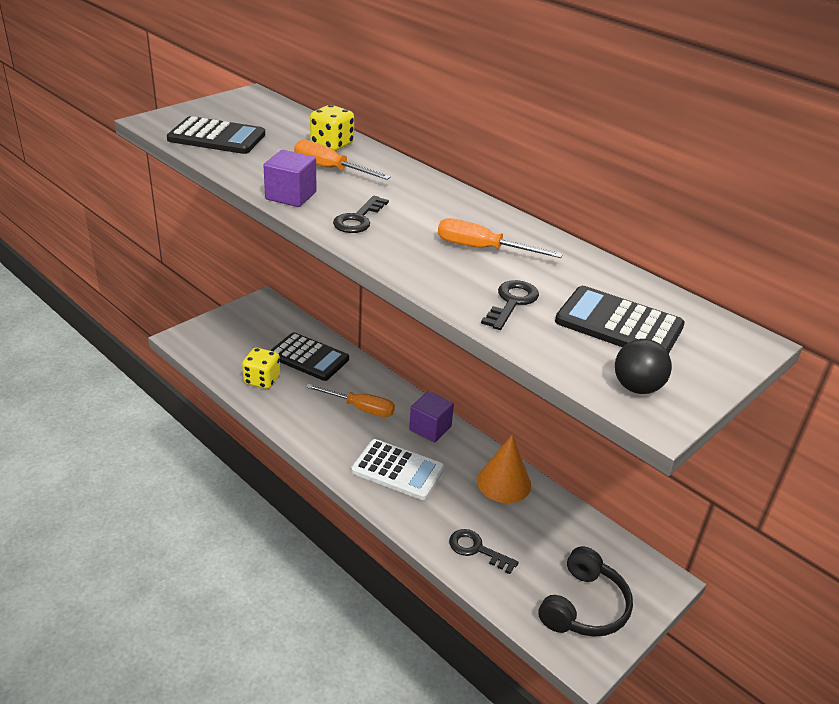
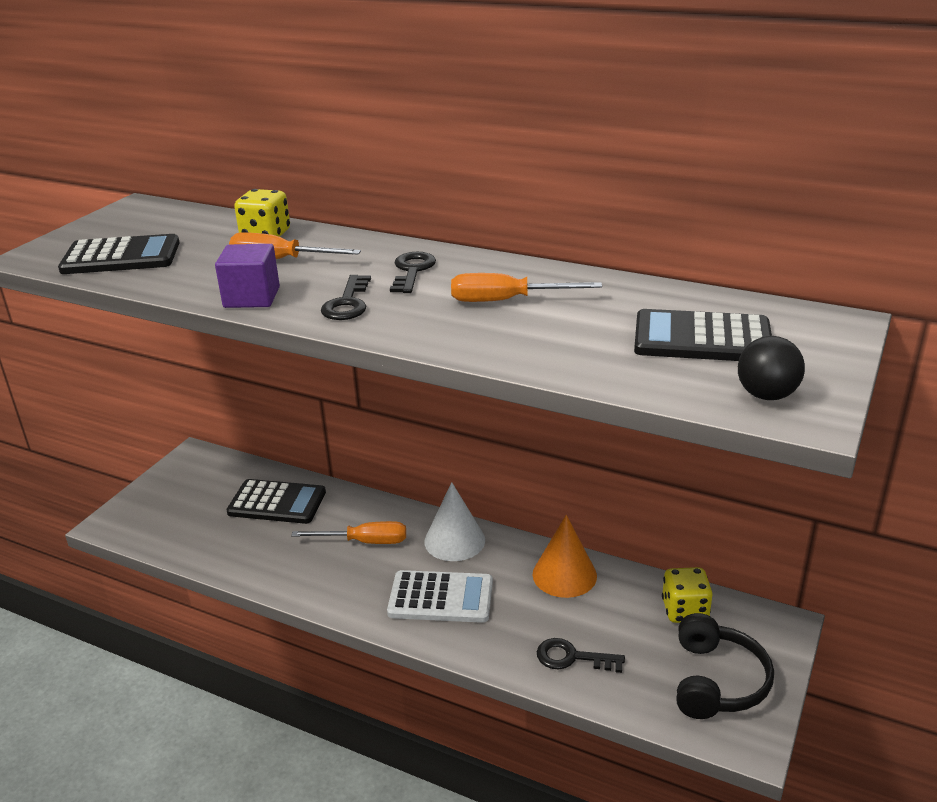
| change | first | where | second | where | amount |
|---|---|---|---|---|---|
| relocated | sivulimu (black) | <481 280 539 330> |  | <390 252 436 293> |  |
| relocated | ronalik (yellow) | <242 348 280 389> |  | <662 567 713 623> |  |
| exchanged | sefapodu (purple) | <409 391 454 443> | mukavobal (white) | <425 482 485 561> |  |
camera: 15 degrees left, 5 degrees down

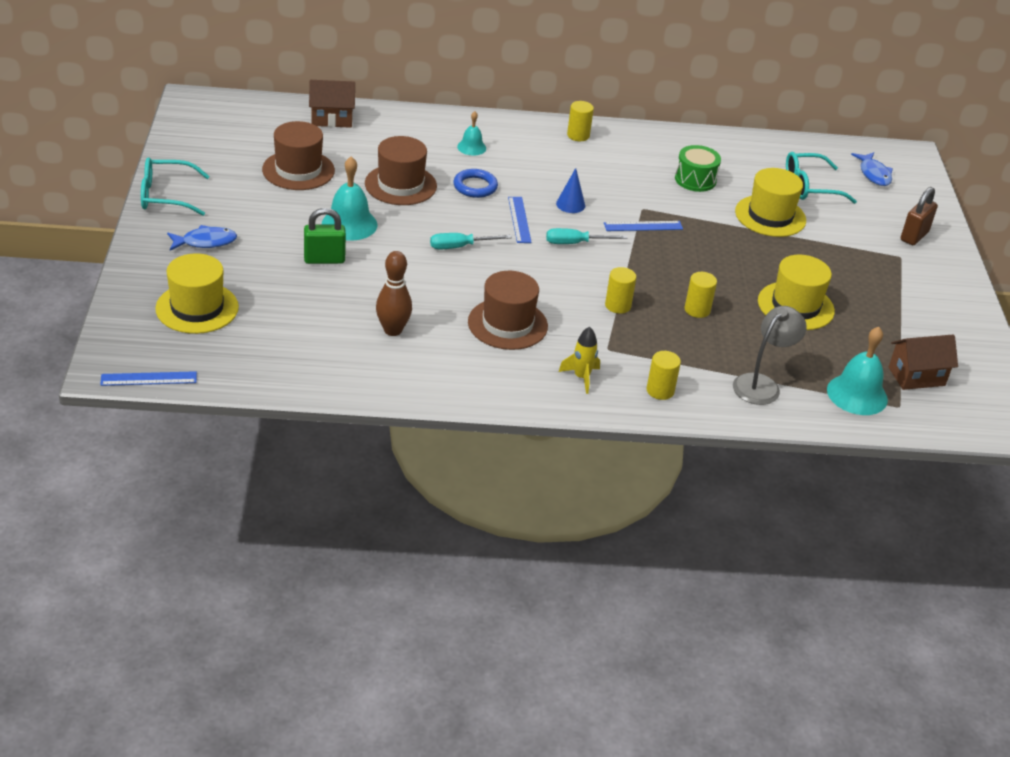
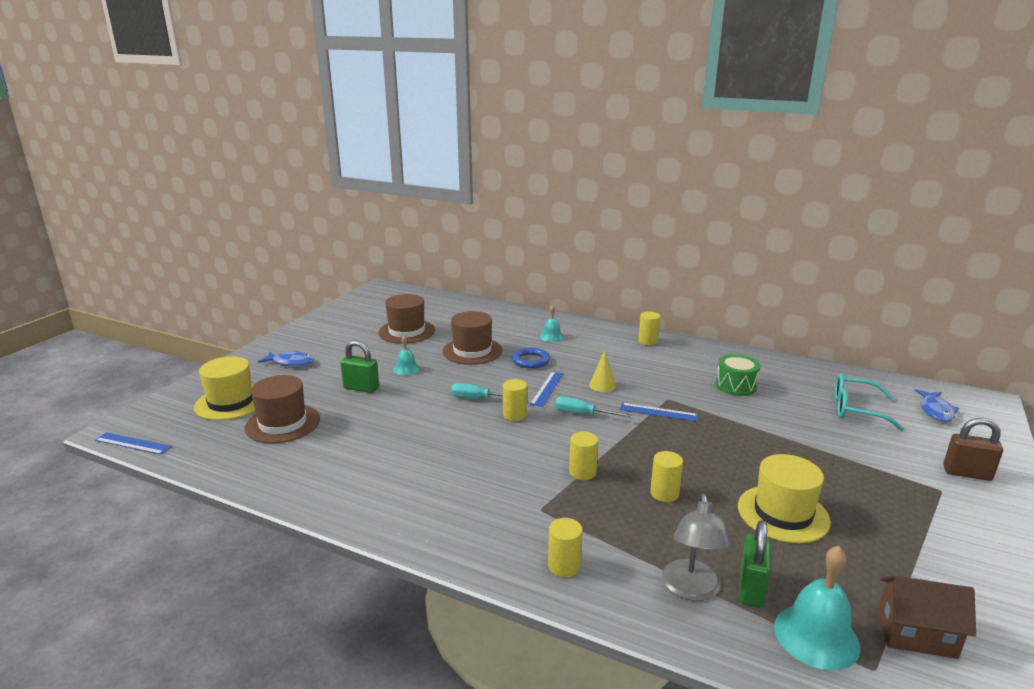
| change | first | where | second | where | amount |
|---|---|---|---|---|---|
| missing | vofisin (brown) | <309 80 355 128> |  |  |  |
| size | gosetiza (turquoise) | <322 156 377 241> |  | <393 335 420 375> | x0.57 |
| missing | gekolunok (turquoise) | <141 158 210 216> |  |  |  |
| colour | mukavobal (blue) | <556 168 585 213> | mukavobal (yellow) | <589 350 616 392> |  |
| missing | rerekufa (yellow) | <735 168 806 237> |  |  |  |
| spun | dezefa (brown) | <901 187 938 245> |  | <943 418 1003 481> | 45 degrees clockwise |
| missing | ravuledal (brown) | <376 251 412 336> |  |  |  |
| relocated | rerekufa (brown) | <468 271 548 350> |  | <245 375 320 444> |  |
| spun | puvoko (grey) | <733 306 807 405> |  | <662 493 734 601> | 120 degrees clockwise |
| missing | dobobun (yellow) | <559 327 600 394> |  |  |  |
| appeared |  |  | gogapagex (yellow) | <503 379 527 421> |  |
| appeared |  |  | dezefa (green) | <739 520 771 607> |  |
camera: 30 degrees right, 15 degrees down

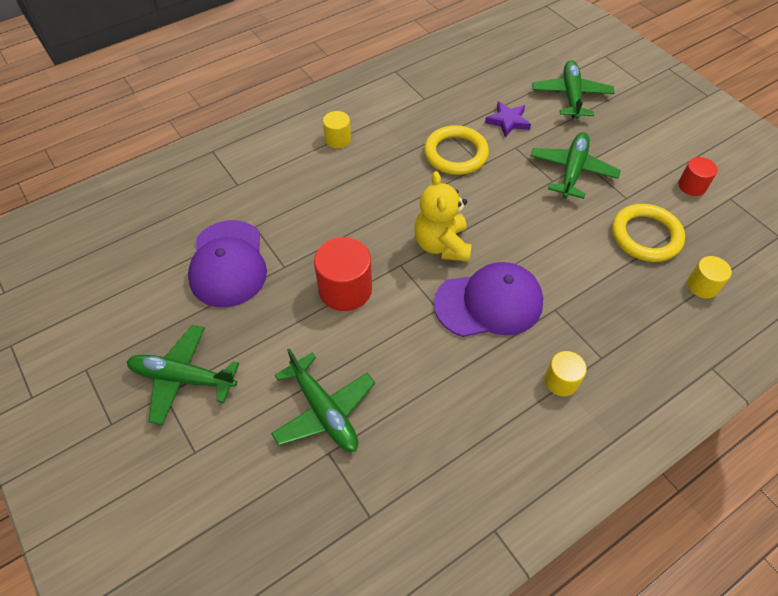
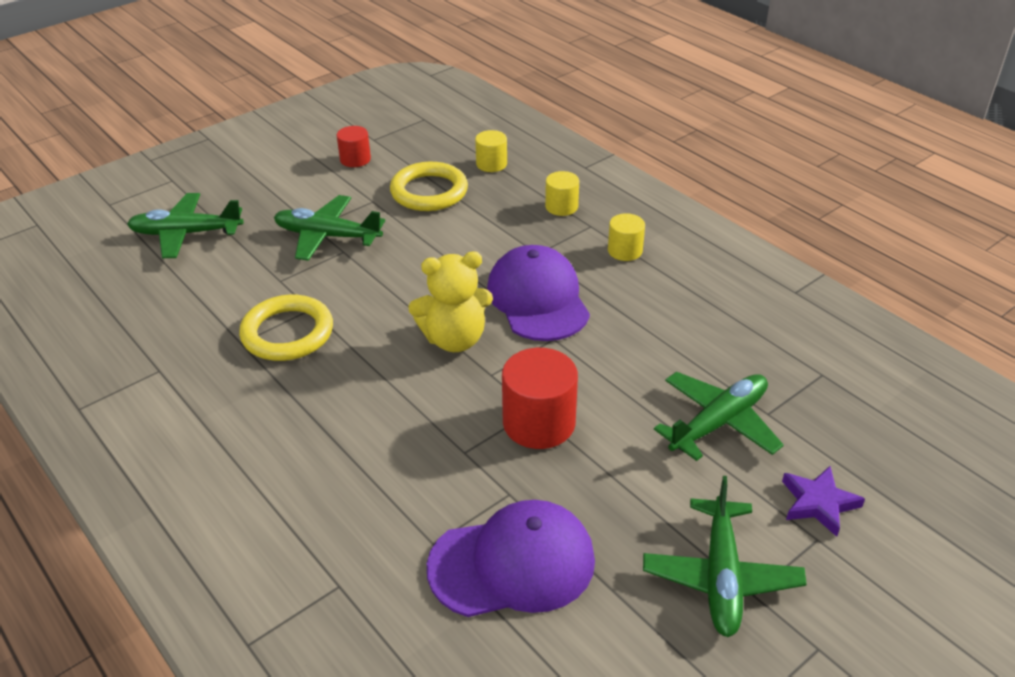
| change | first | where | second | where | amount |
|---|---|---|---|---|---|
| relocated | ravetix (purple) | <485 101 531 137> |  | <782 466 865 537> |  |
| relocated | gogapagex (yellow) | <323 111 351 148> |  | <545 171 579 216> |  |
camera: 95 degrees left, 15 degrees down

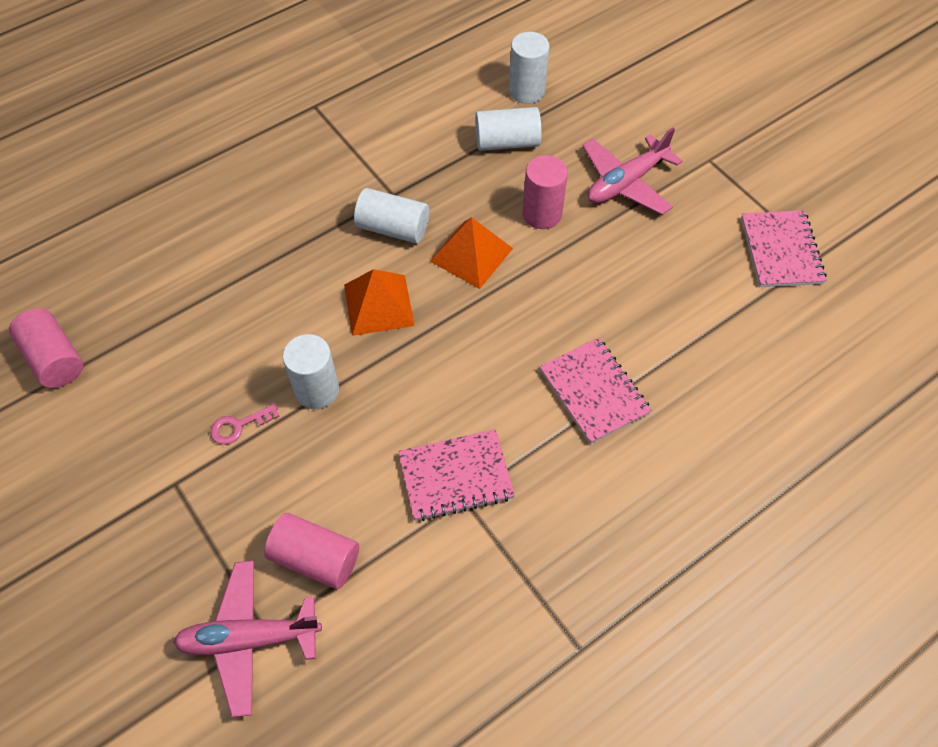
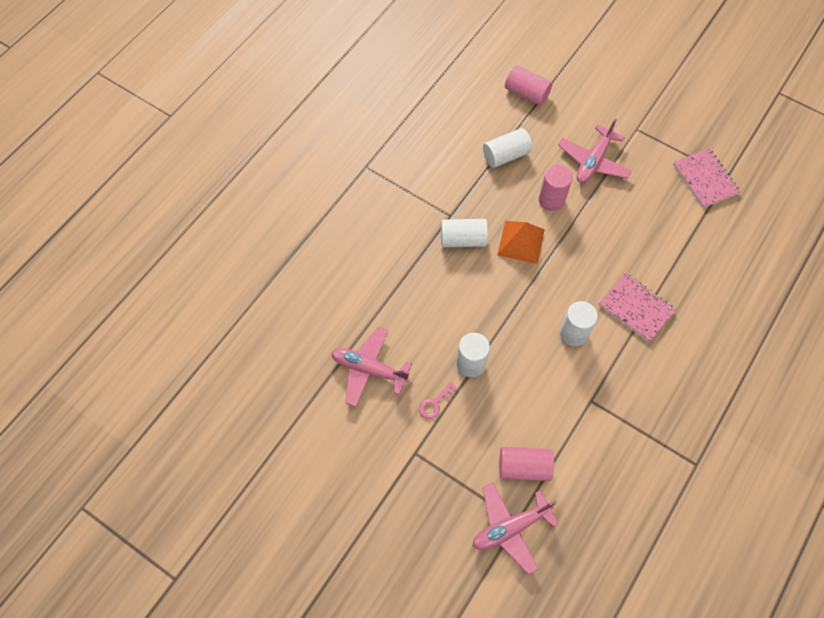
| change | first | where | second | where | amount |
|---|---|---|---|---|---|
| relocated | gogapagex (white) | <509 32 549 104> |  | <560 301 598 346> |  |
| missing | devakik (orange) | <344 269 415 336> |  |  |  |
| relocated | gogapagex (pink) | <9 308 83 388> |  | <505 65 552 105> |  |
| missing | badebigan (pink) | <398 429 515 521> |  |  |  |
| appeared |  |  | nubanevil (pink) | <331 327 412 407> |  |
camera: 20 degrees left, 5 degrees up

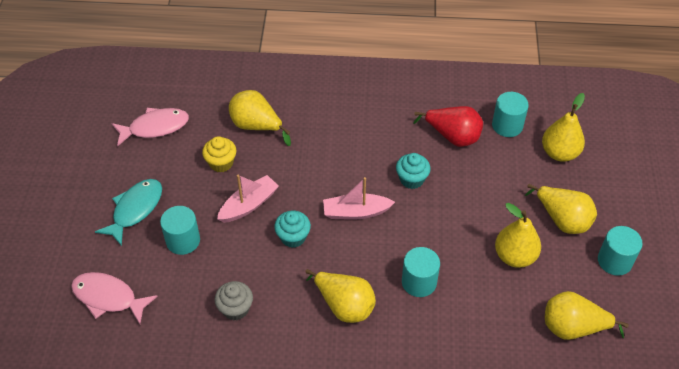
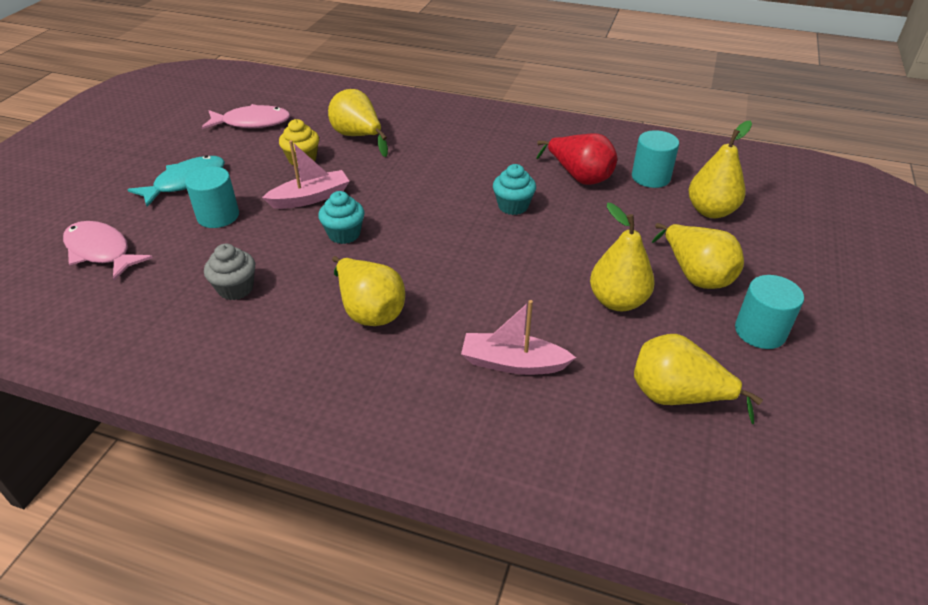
| change | first | where | second | where | amount |
|---|---|---|---|---|---|
| relocated | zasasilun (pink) | <323 177 395 220> |  | <461 300 576 375> |  |
| missing | gogapagex (turquoise) | <402 247 440 297> |  |  |  |
camera: 15 degrees right, 10 degrees down

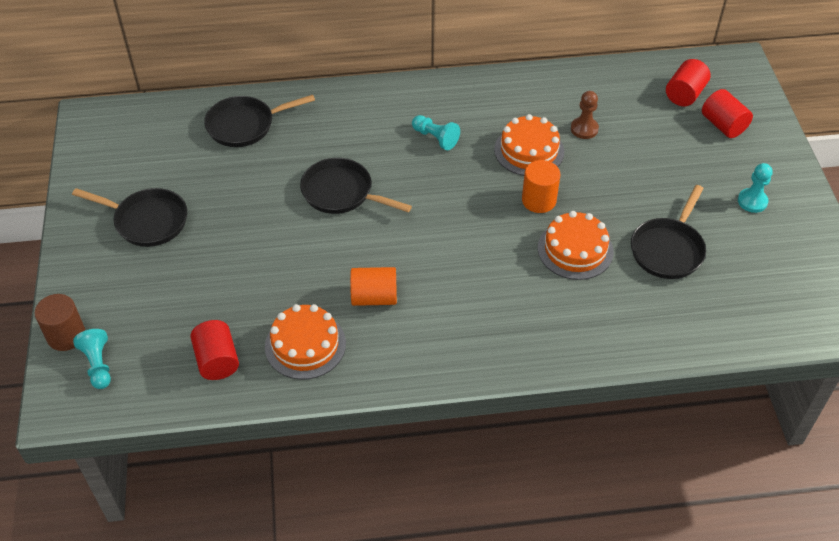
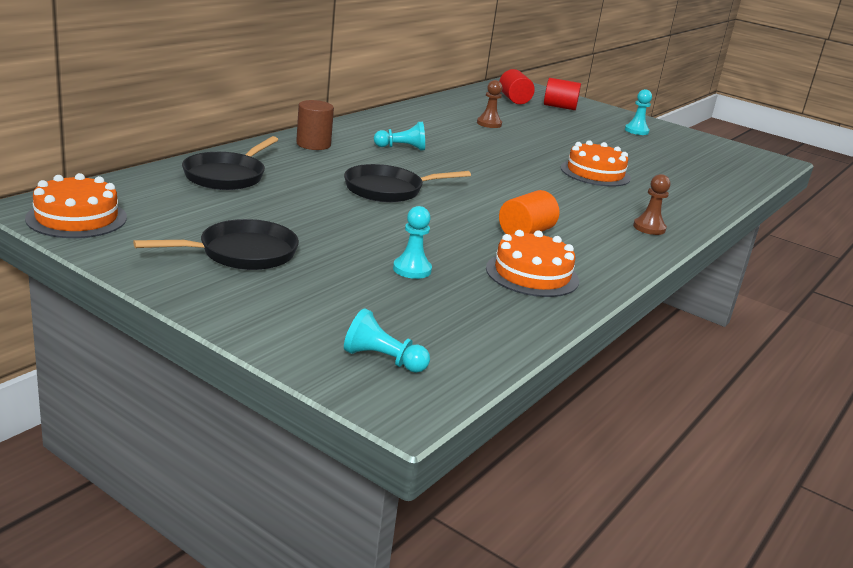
| change | first | where | second | where | amount |
|---|---|---|---|---|---|
| relocated | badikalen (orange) | <494 114 564 176> |  | <25 173 127 238> |  |
| missing | gogapagex (orange) | <522 160 560 213> |  |  |  |
| missing | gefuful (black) | <631 185 706 279> |  |  |  |
| relocated | gogapagex (brown) | <34 294 85 351> |  | <296 100 334 150> |  |
| missing | gogapagex (red) | <190 320 239 380> |  |  |  |
| appeared |  |  | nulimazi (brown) | <633 174 670 235> |  |
| appeared |  |  | nulimazi (turquoise) | <393 206 432 279> |  |
camera: 50 degrees left, 25 degrees down

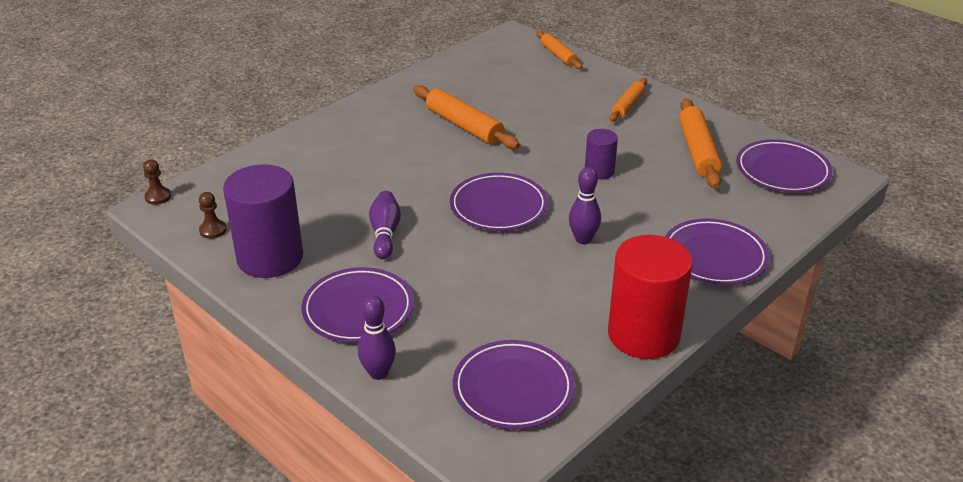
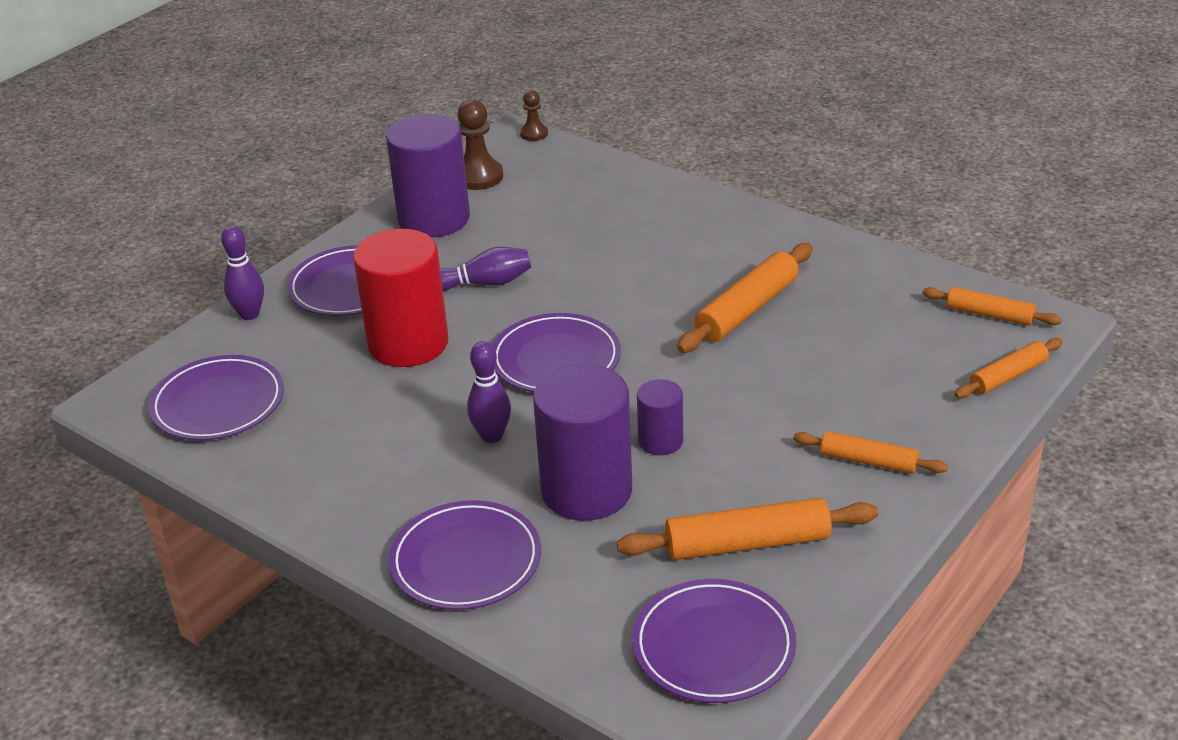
| change | first | where | second | where | amount |
|---|---|---|---|---|---|
| size | nulimazi (brown) | <199 192 227 239> |  | <457 99 503 190> | x1.70 |
| relocated | gogapagex (red) | <608 235 693 359> |  | <353 229 449 367> |  |
| appeared |  |  | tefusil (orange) | <922 287 1062 326> |  |
| appeared |  |  | gogapagex (purple) | <533 364 632 521> |  |
camera: 85 degrees right, 0 degrees up

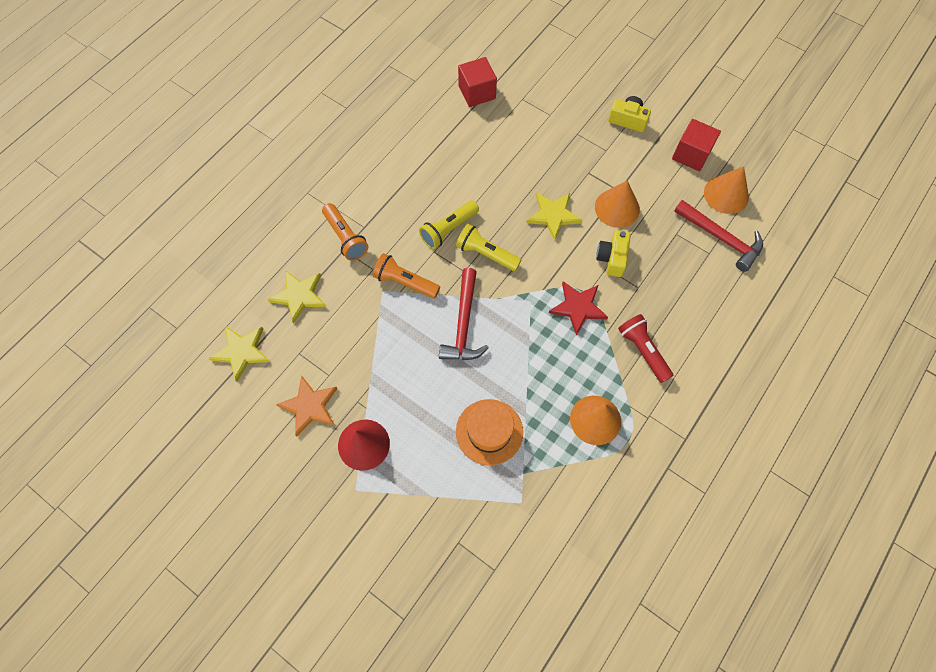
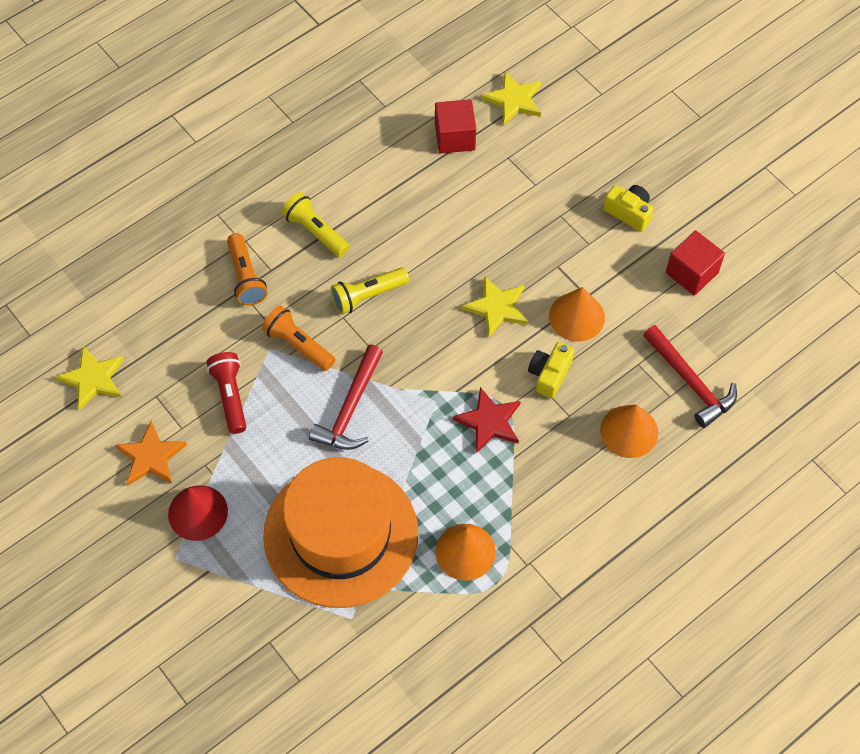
| change | first | where | second | where | amount |
|---|---|---|---|---|---|
| relocated | mukavobal (orange) | <704 166 749 214> |  | <600 405 658 458> |  |
| relocated | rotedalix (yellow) | <456 224 521 271> |  | <281 192 350 257> |  |
| relocated | ravetix (yellow) | <267 270 326 324> |  | <481 71 541 125> |  |
| relocated | rotedalix (red) | <618 314 674 383> |  | <207 352 246 434> |  |
| size | rerekufa (orange) | <456 399 523 465> |  | <263 457 418 608> | x1.96 |
camera: 15 degrees right, 5 degrees down

